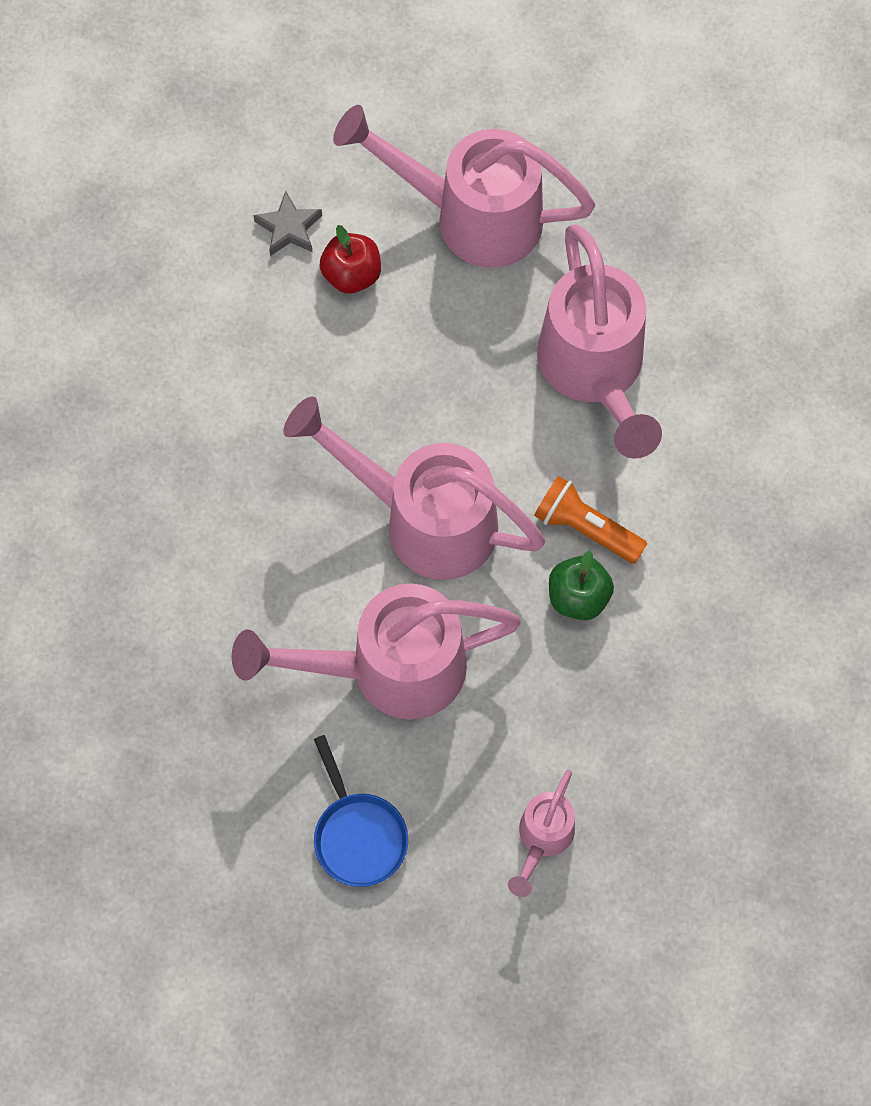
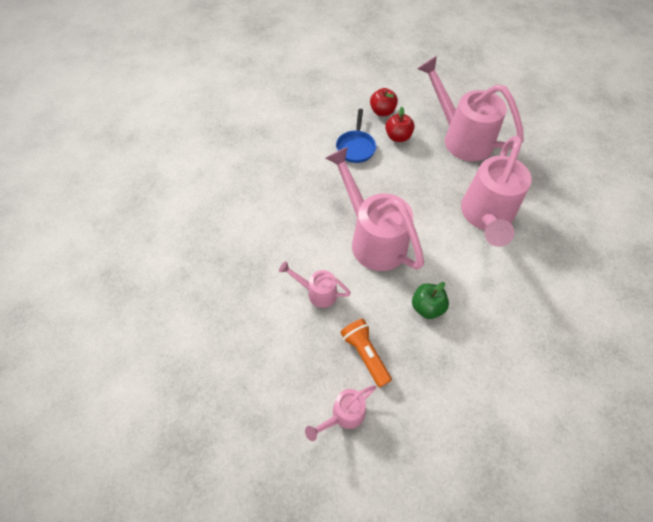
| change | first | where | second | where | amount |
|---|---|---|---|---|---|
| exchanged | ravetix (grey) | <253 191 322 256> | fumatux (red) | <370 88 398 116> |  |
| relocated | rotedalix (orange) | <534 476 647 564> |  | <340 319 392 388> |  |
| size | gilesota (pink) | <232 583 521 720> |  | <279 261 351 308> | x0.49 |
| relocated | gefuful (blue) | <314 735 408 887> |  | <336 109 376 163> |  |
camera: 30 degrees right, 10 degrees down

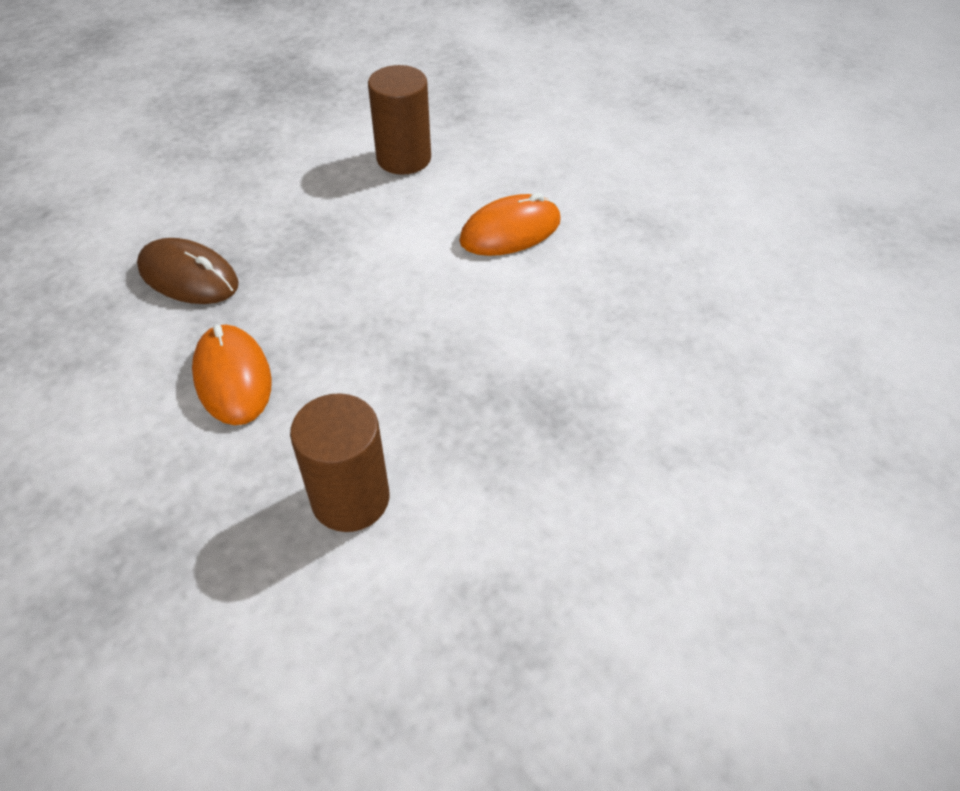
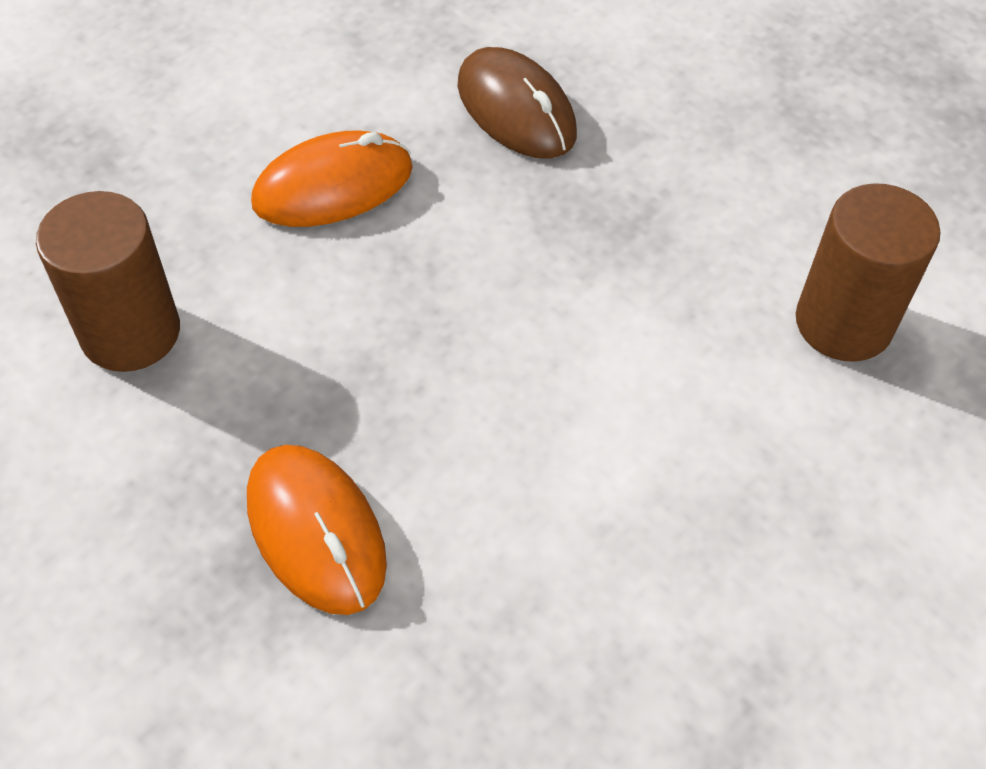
| change | first | where | second | where | amount |
|---|---|---|---|---|---|
| relocated | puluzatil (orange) | <459 193 561 256> |  | <247 445 387 615> |  |
| spun | puluzatil (brown) | <137 238 239 304> |  | <458 47 577 159> | 60 degrees counterclockwise |
camera: 85 degrees right, 5 degrees up

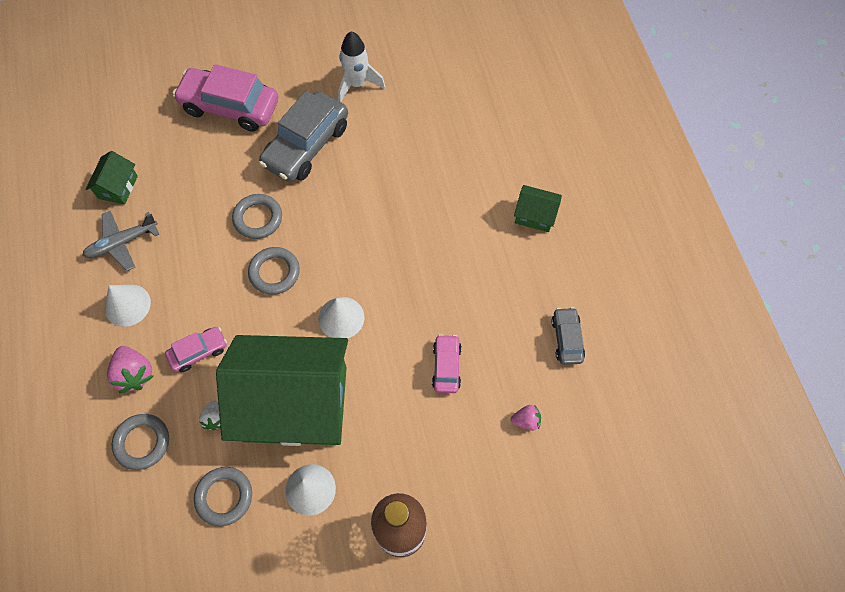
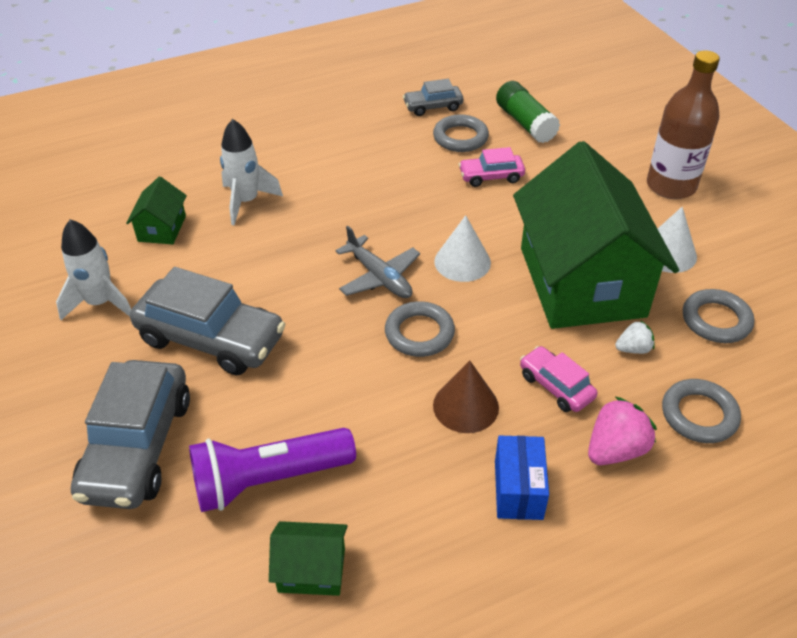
| change | first | where | second | where | amount |
|---|---|---|---|---|---|
| colour | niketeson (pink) | <173 64 279 132> | niketeson (grey) | <71 360 190 509> |  |
| relocated | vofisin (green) | <514 185 562 232> |  | <126 177 187 244> |  |
| relocated | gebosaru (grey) | <232 194 282 239> |  | <433 114 489 152> |  |
| relocated | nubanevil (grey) | <82 211 160 271> |  | <335 226 420 298> |  |
| exchanged | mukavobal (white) | <105 284 151 327> | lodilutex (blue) | <495 435 549 520> |  |
| exchanged | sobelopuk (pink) | <511 405 541 431> | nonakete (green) | <496 81 560 143> |  |
| appeared |  |  | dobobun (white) | <220 119 283 225> |  |
| appeared |  |  | mukavobal (brown) | <433 360 499 433> |  |
| appeared |  |  | rotedalix (purple) | <189 428 356 512> |  |
camera: 100 degrees left, 20 degrees down

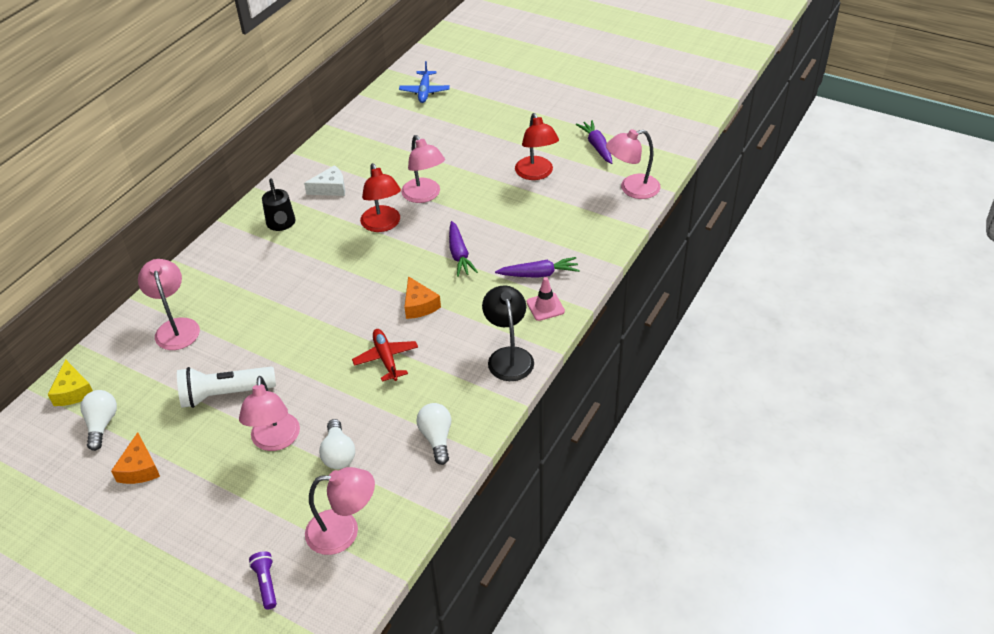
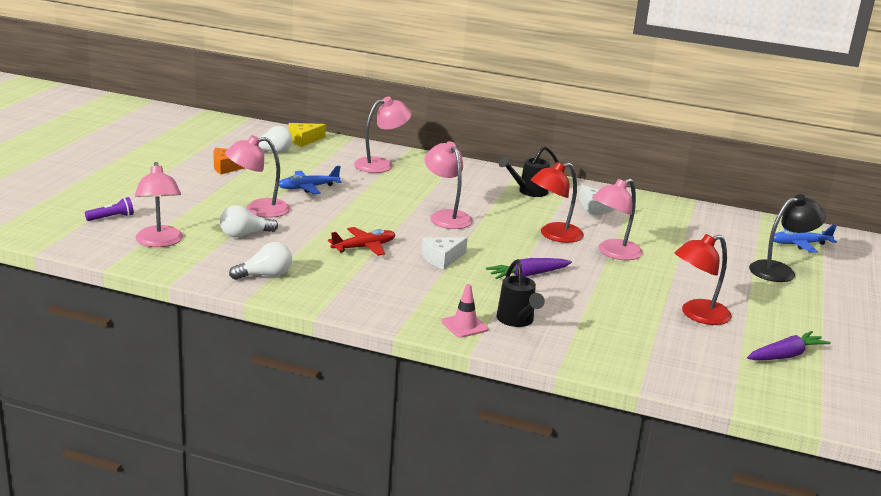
| change | first | where | second | where | amount |
|---|---|---|---|---|---|
| relocated | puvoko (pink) | <606 129 660 199> |  | <424 141 473 229> |  |
| exchanged | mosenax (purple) | <495 257 580 278> | gilesota (black) | <497 259 545 327> |  |
| colour | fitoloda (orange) | <405 276 441 319> | fitoloda (white) | <421 237 468 269> |  |
| relocated | puvoko (black) | <482 286 534 381> |  | <749 194 826 282> |  |
| exchanged | rotedalix (white) | <177 367 276 408> | nubanevil (blue) | <279 166 342 194> |  |
camera: 75 degrees right, 20 degrees down

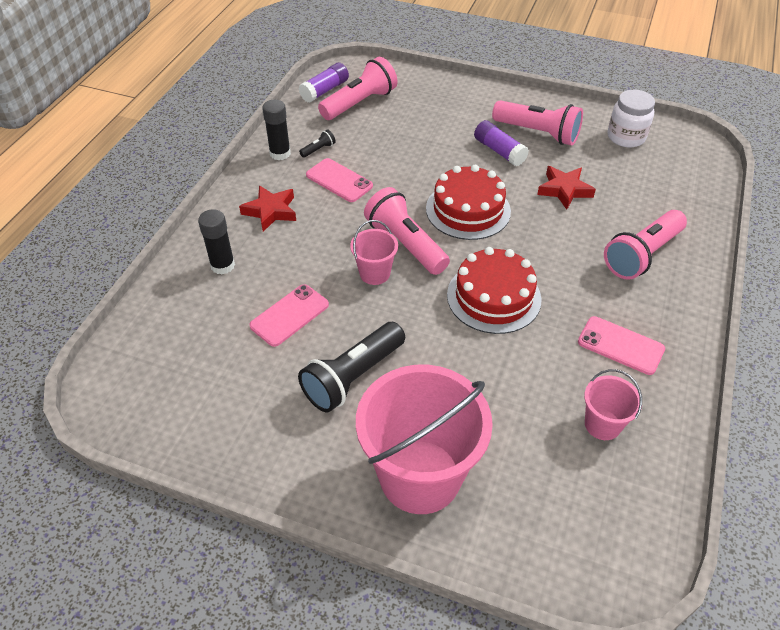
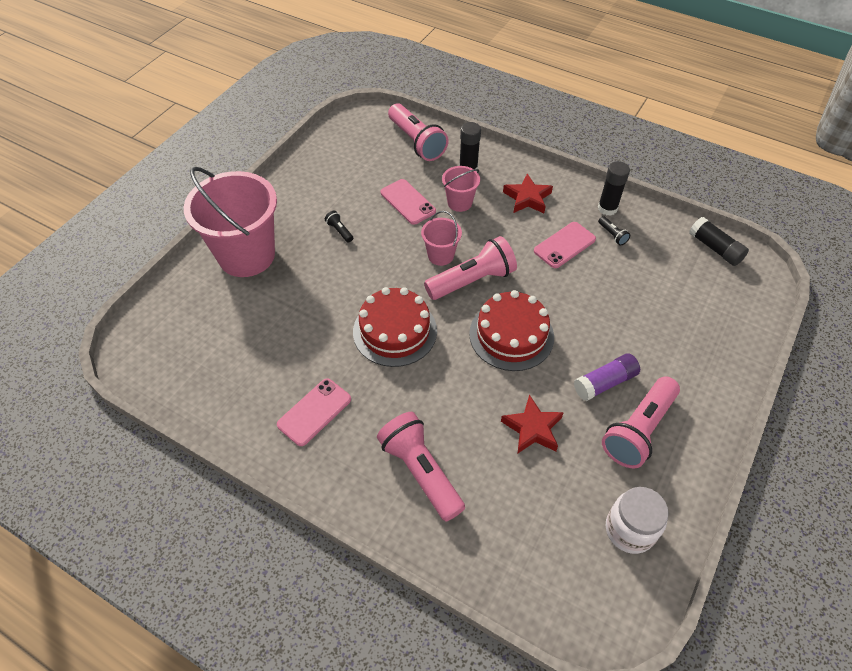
| change | first | where | second | where | amount |
|---|---|---|---|---|---|
| relocated | rotedalix (pink) | <318 57 397 120> |  | <388 103 449 161> |  |
| colour | nonakete (purple) | <299 63 349 102> | nonakete (black) | <689 217 749 266> |  |
| size | rotedalix (black) | <298 322 405 412> |  | <325 211 353 243> | x0.42 |
| relocated | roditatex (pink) | <584 369 642 440> |  | <442 166 480 212> |  |
camera: 100 degrees right, 5 degrees up

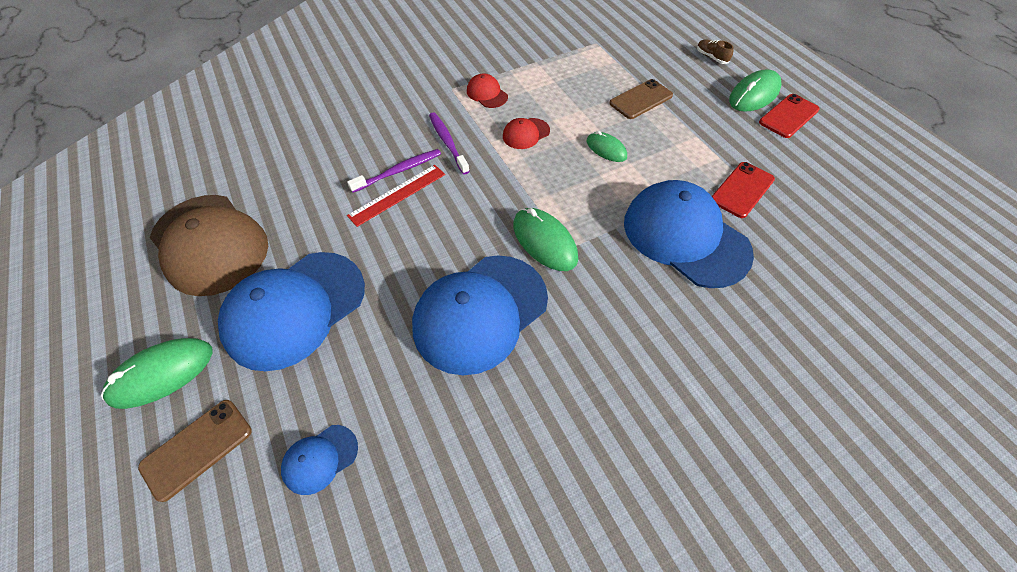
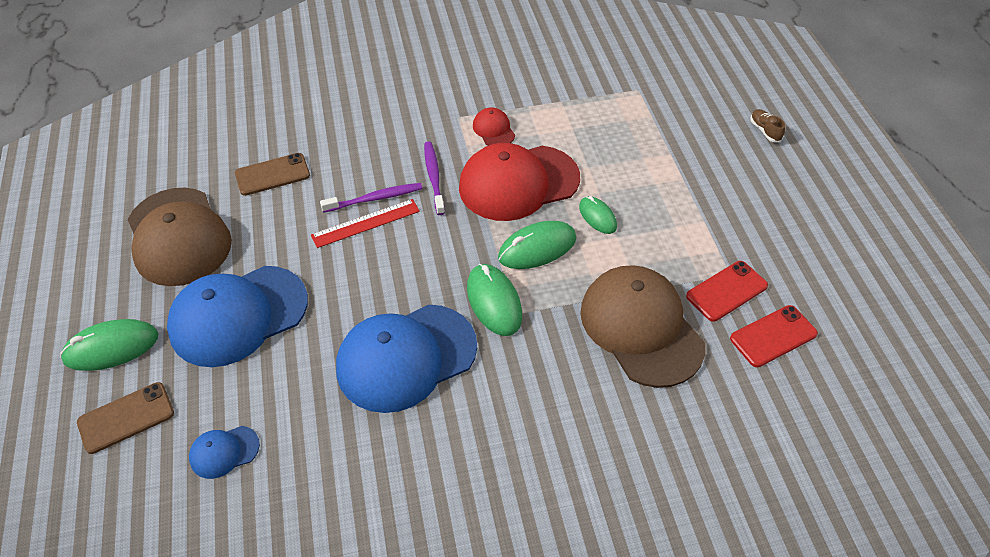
| change | first | where | second | where | amount |
|---|---|---|---|---|---|
| relocated | puluzatil (green) | <729 69 782 112> |  | <498 221 576 269> |  |
| relocated | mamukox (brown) | <609 79 673 119> |  | <235 153 310 196> |  |
| relocated | mamukox (red) | <759 94 819 138> |  | <730 305 818 367> |  |
| size | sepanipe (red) | <503 118 550 149> |  | <459 143 580 221> | x2.26 |
| colour | sepanipe (blue) | <624 180 754 288> | sepanipe (brown) | <580 265 705 388> |  |
camera: 15 degrees right, 5 degrees down

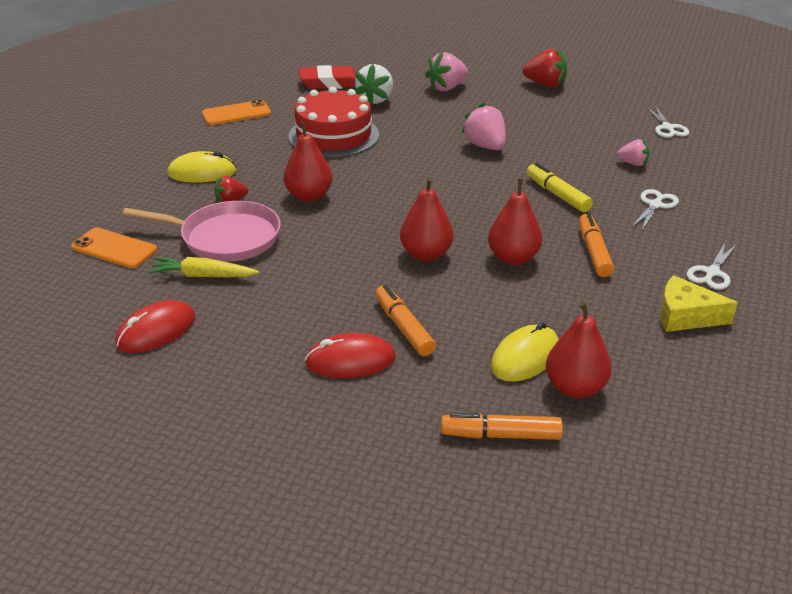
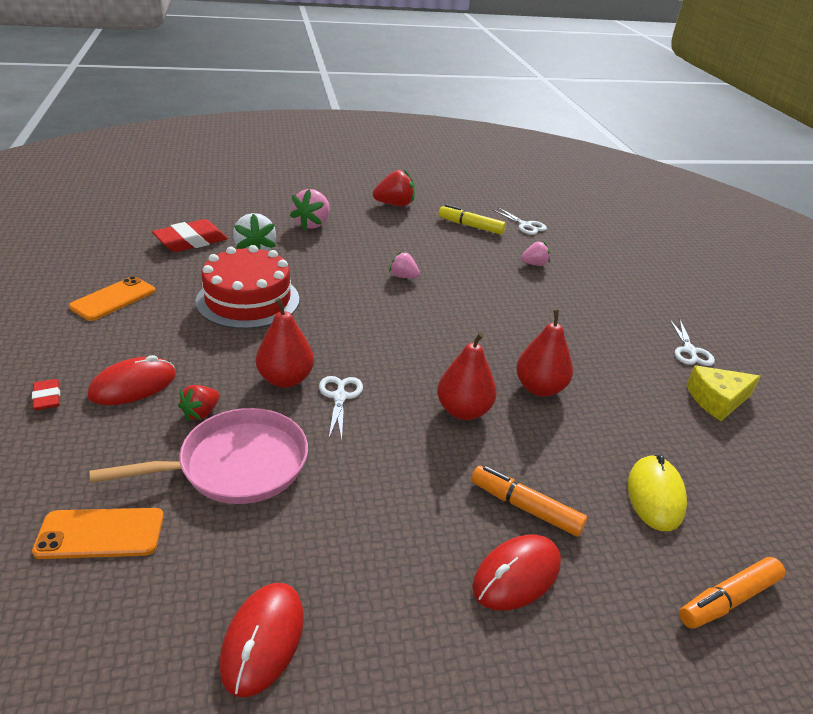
| change | first | where | second | where | amount |
|---|---|---|---|---|---|
| size | sobelopuk (pink) | <461 103 506 150> |  | <389 252 420 278> | x0.61 |
| colour | puluzatil (yellow) | <167 151 237 183> | puluzatil (red) | <88 355 176 405> |  |
| relocated | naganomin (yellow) | <527 163 593 212> |  | <439 204 506 235> |  |
| relocated | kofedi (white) | <632 189 679 230> |  | <319 376 363 440> |  |
| missing | naganomin (orange) | <579 213 614 277> |  |  |  |
| missing | mosenax (yellow) | <148 257 259 277> |  |  |  |
| missing | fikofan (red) | <546 302 612 398> |  |  |  |
| appeared |  |  | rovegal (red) | <32 379 60 410> |  |
camera: 35 degrees left, 0 degrees up

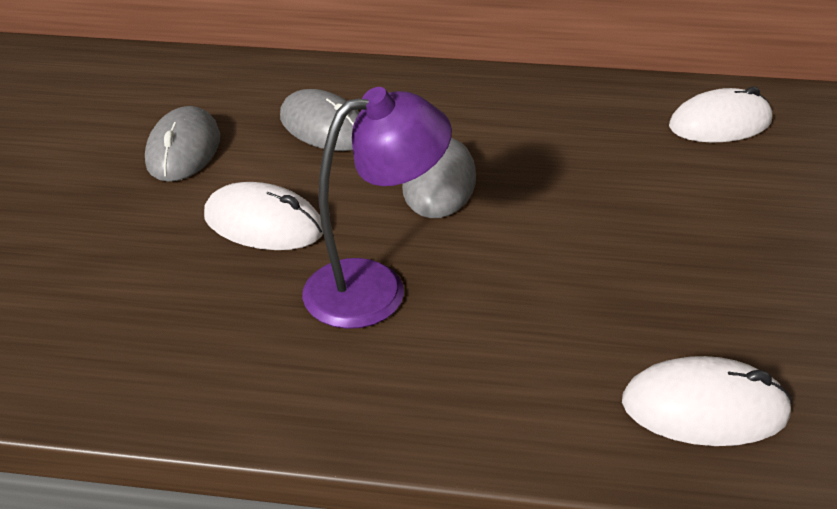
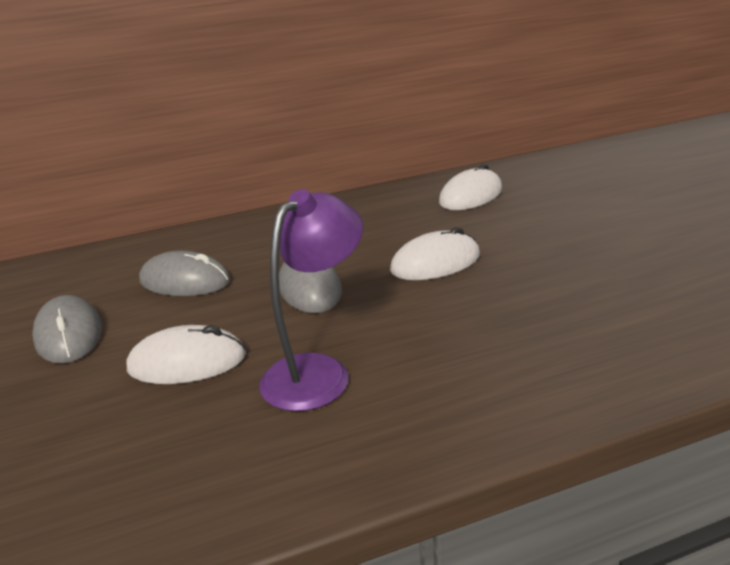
| change | first | where | second | where | amount |
|---|---|---|---|---|---|
| relocated | puluzatil (white) | <622 356 792 446> |  | <390 227 480 280> |  |
camera: 25 degrees left, 10 degrees down

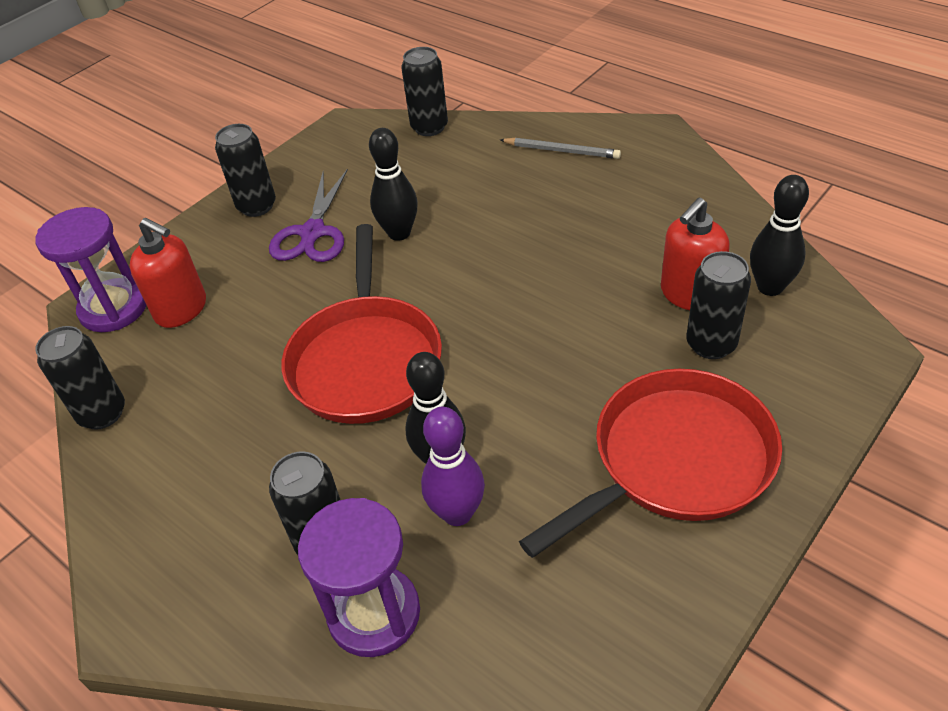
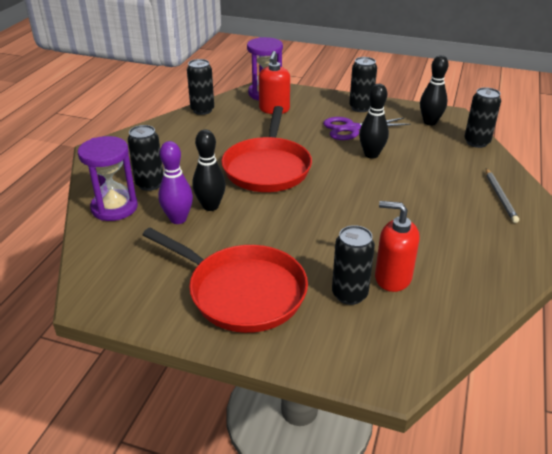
| change | first | where | second | where | amount |
|---|---|---|---|---|---|
| relocated | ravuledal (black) | <750 175 809 296> |  | <420 55 449 126> |  |
| spun | gefuful (red) | <282 224 442 424> |  | <221 106 312 192> | 60 degrees counterclockwise |
camera: 65 degrees right, 10 degrees down

